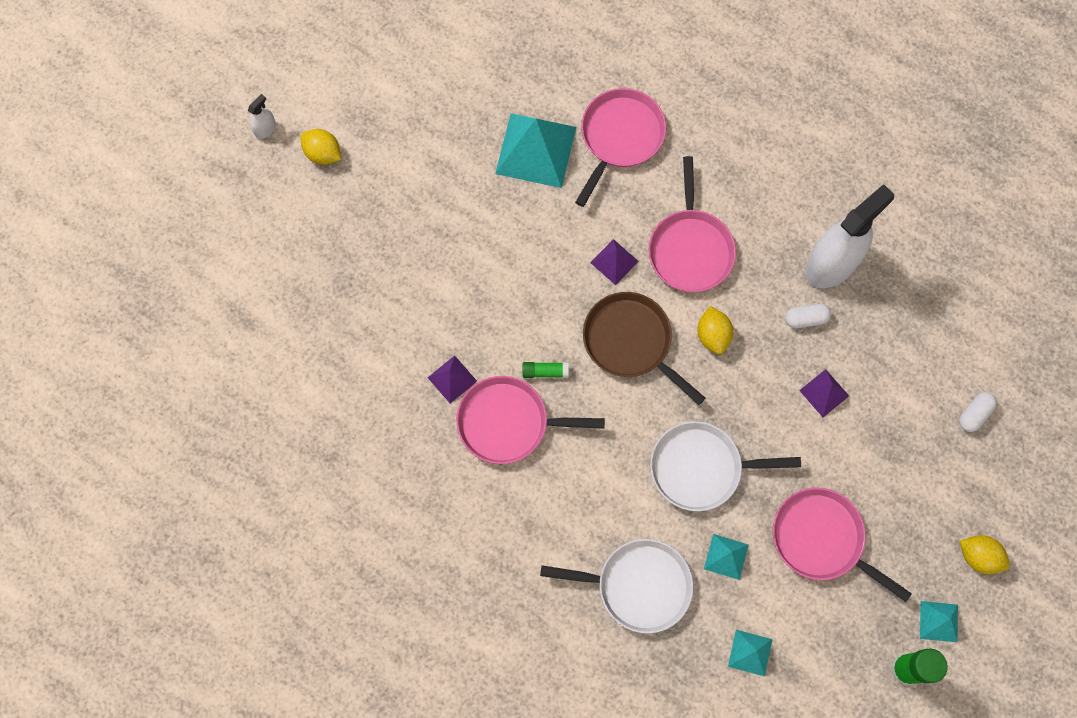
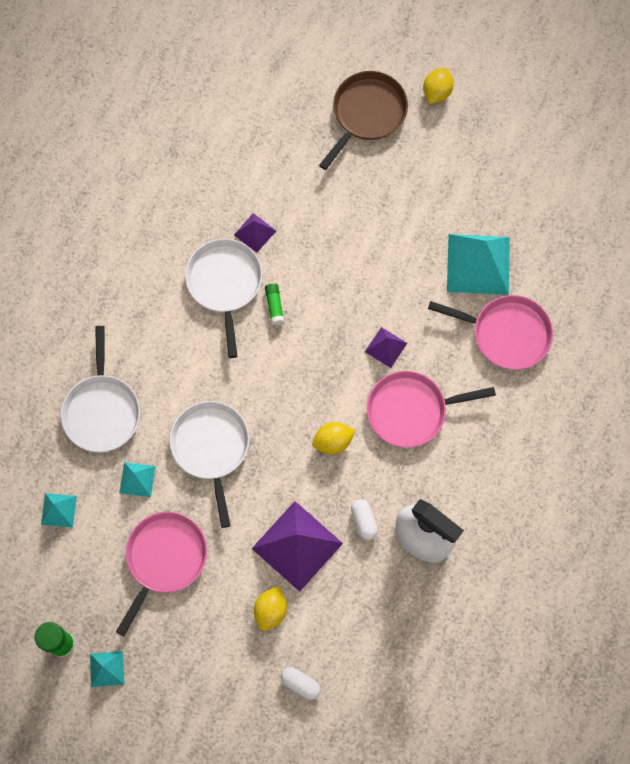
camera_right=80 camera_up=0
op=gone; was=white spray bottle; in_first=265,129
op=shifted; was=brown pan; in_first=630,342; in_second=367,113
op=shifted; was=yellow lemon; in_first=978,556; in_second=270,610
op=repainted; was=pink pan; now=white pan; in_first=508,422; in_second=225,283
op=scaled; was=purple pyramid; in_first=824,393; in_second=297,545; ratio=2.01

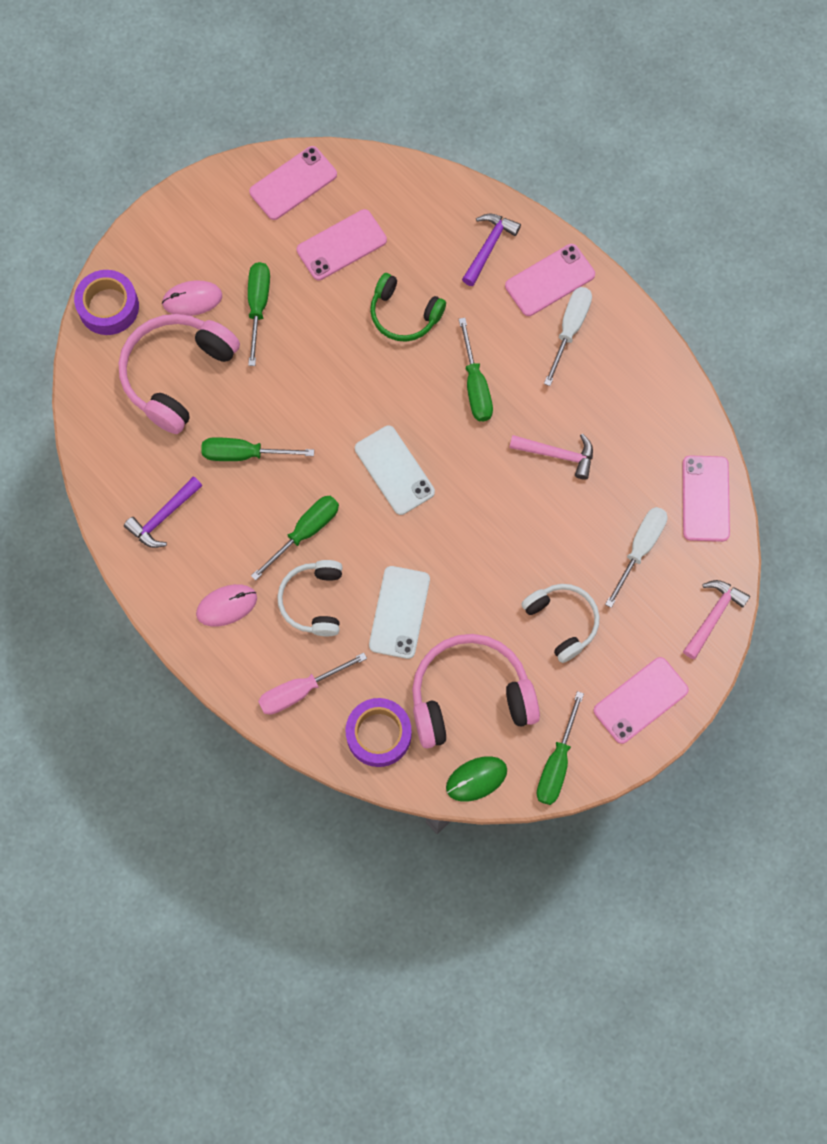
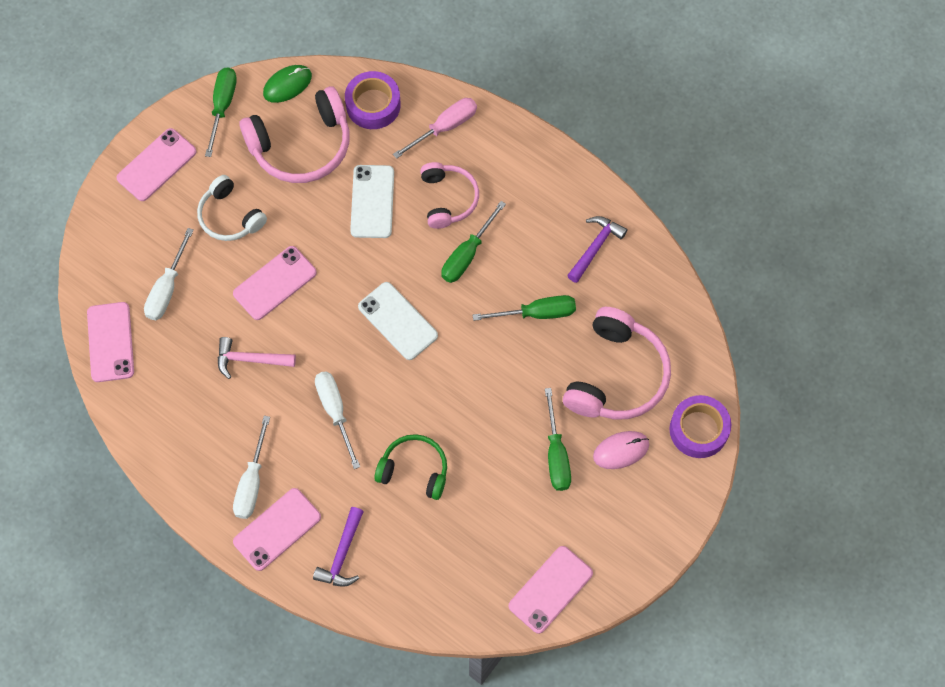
camera_right=170 camera_up=-5
op=gone; was=pink mouse; in_first=226,606
op=gone; was=pink hammer; in_first=713,616
op=shifted; was=pink phone; in_first=341,245; in_second=275,283
op=repainted; was=white headphones; now=pink headphones; in_first=313,601; in_second=448,199
op=repainted; was=green screwdriver; now=white screwdriver; in_first=475,385; in_second=335,411

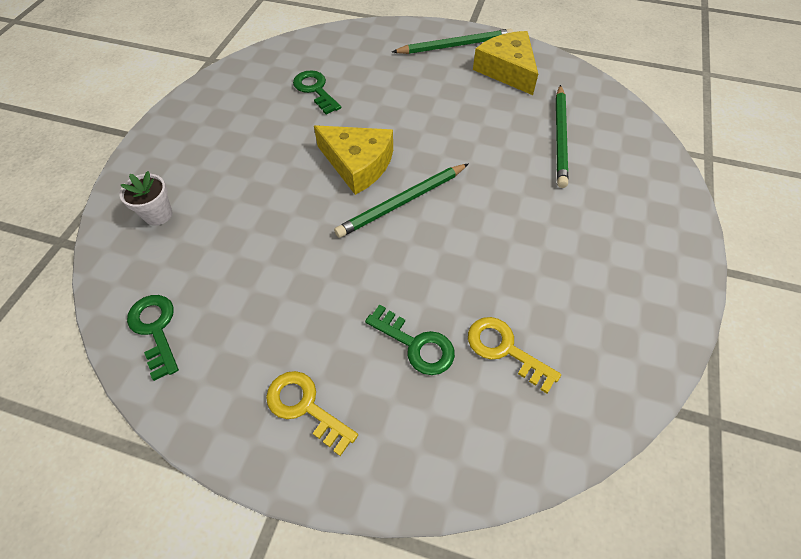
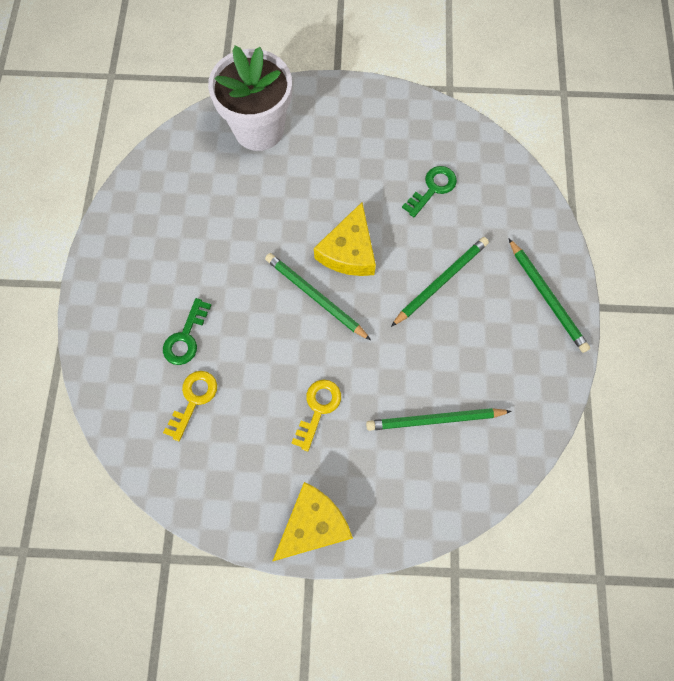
camera_right=75 camera_up=15
op=gone; was=green key; in_first=155,329
op=new; now=green pencil; in_second=440,281
op=shifted; was=yellow key; in_first=305,406; in_second=318,409
op=shifted; was=yellow cheese; in_first=507,70; in_second=313,524
op=scaled; was=white flower pot; in_first=158,214; in_second=259,129; ratio=2.36

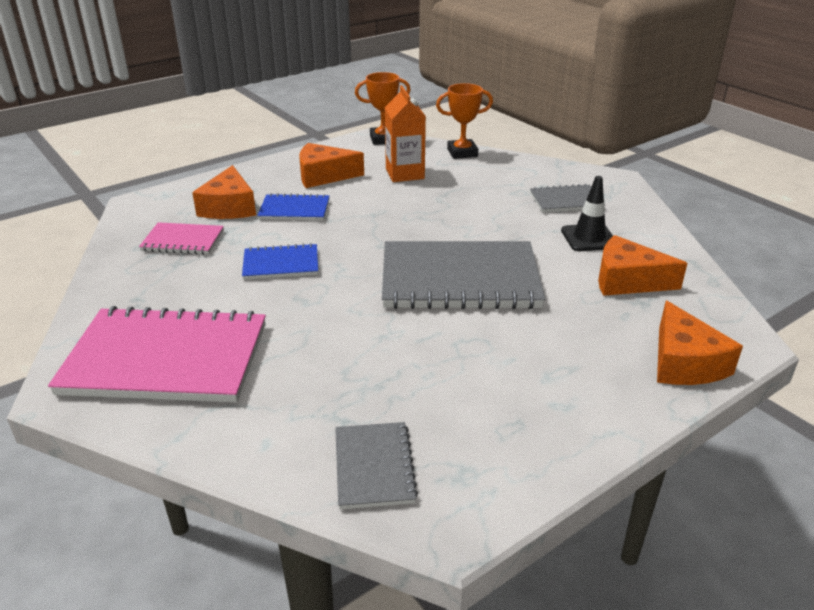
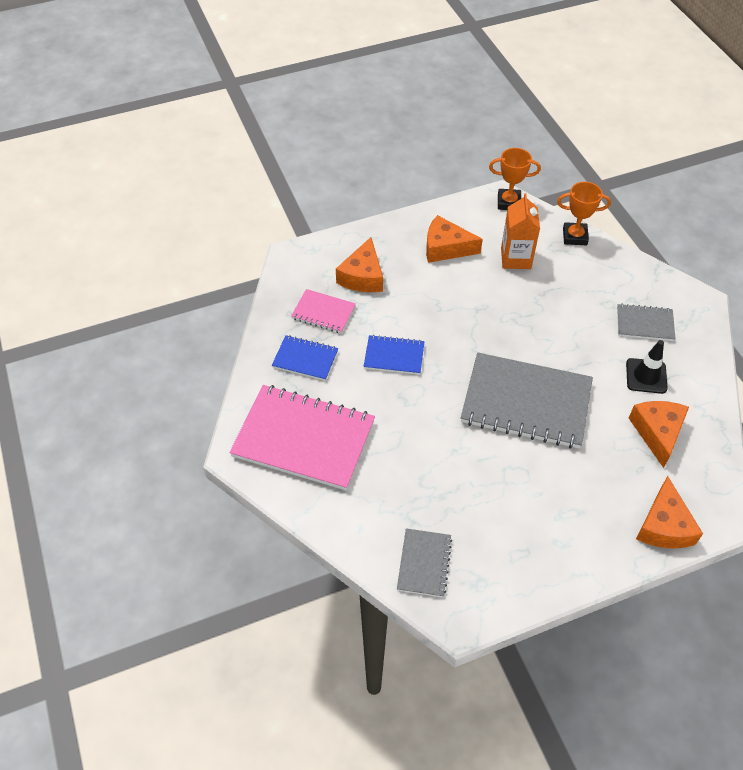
camera_right=15 camera_up=20
op=shifted; was=blue notebook; in_first=294,209; in_second=305,359
op=rotated; was=orange cheese; in_first=627,280; in_second=657,432; clockwise=60

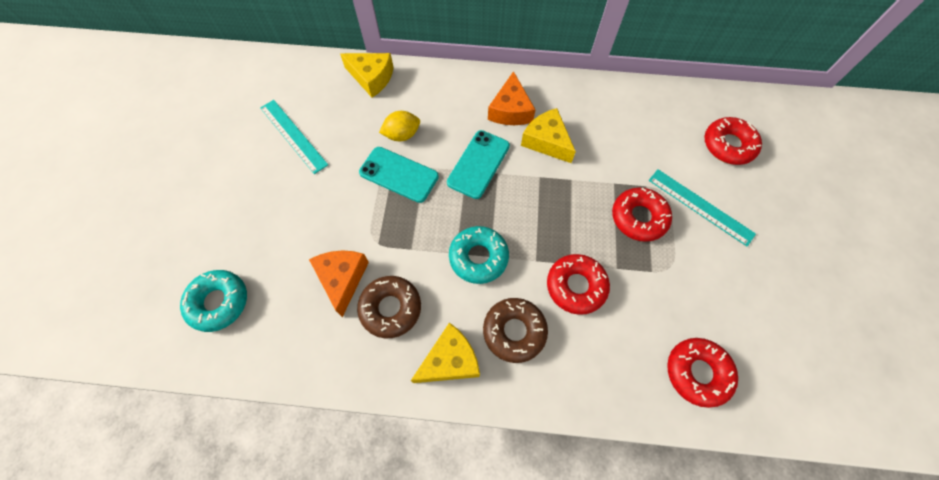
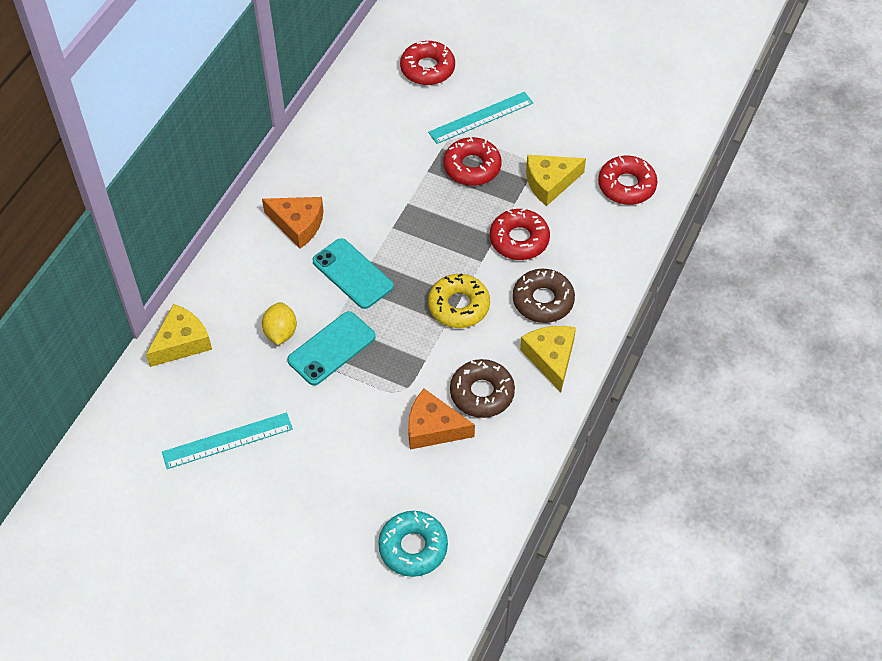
camera_right=-70 camera_up=-10
op=shifted; was=yellow cheese; in_first=546,141; in_second=550,183
op=repainted; was=turquoise donut; now=yellow donut; in_first=478,257; in_second=458,306

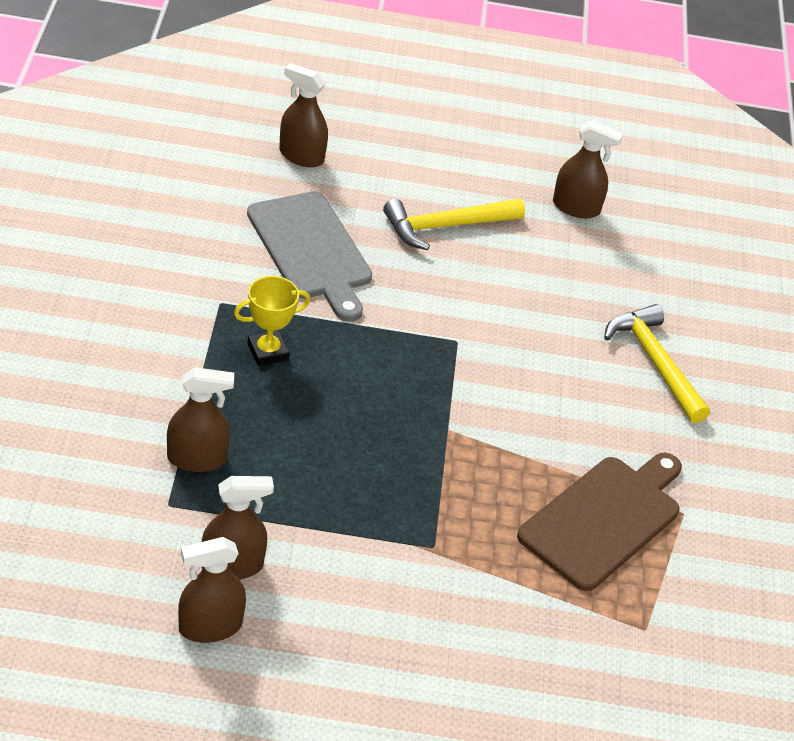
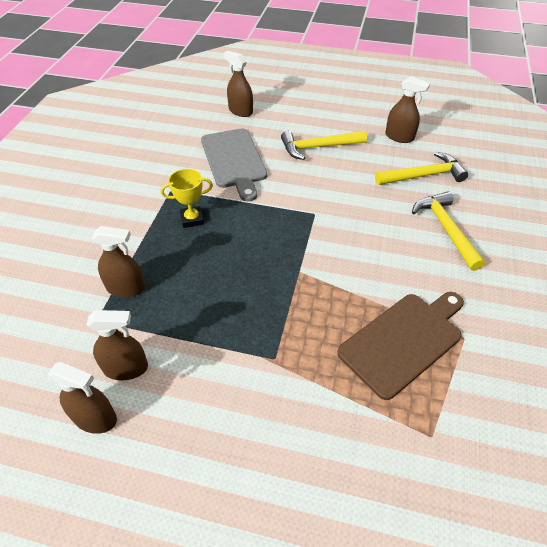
camera_right=15 camera_up=5
op=new; now=yellow hammer; in_second=423,175
op=rotated; was=brown spray bottle; in_first=210,626; in_second=95,418; clockwise=-150

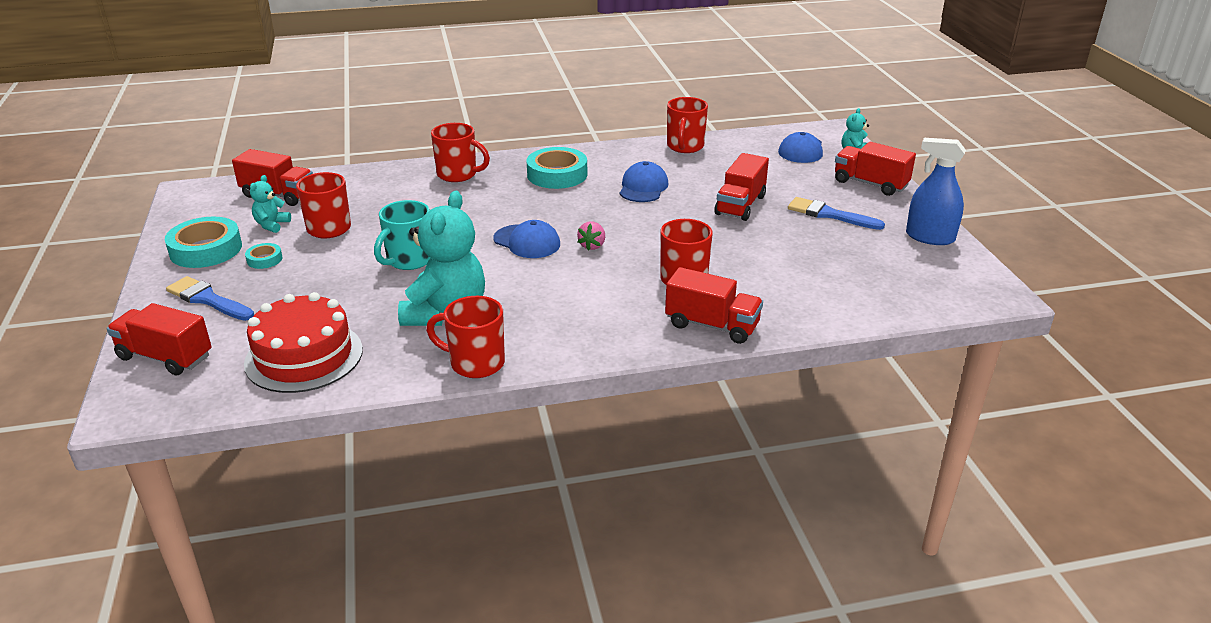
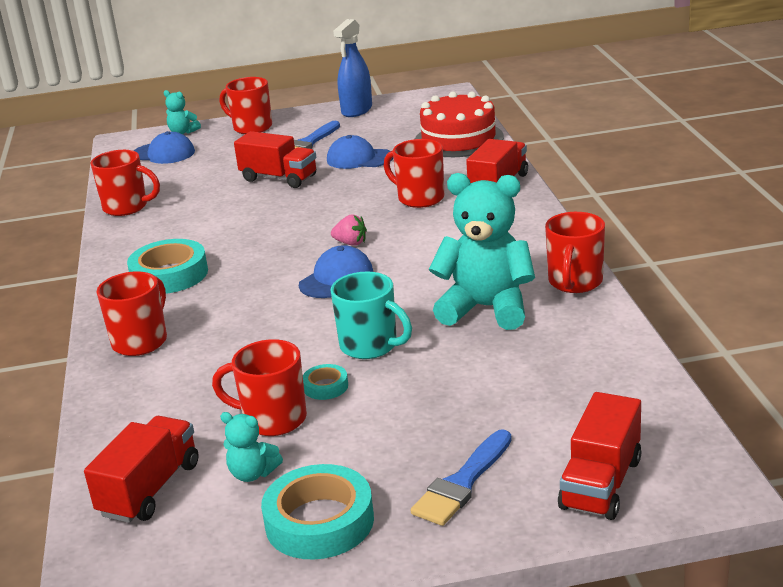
camera_right=-85 camera_up=-5
op=shifted; was=red cake; in_first=304,356; in_second=458,139
op=shifted; was=turquoise tape; in_first=264,259; in_second=325,386
op=shifted; was=blue cap; in_first=643,187; in_second=359,159
op=swapped; was=red truck; now=red mug; in_first=870,184; in_second=251,127

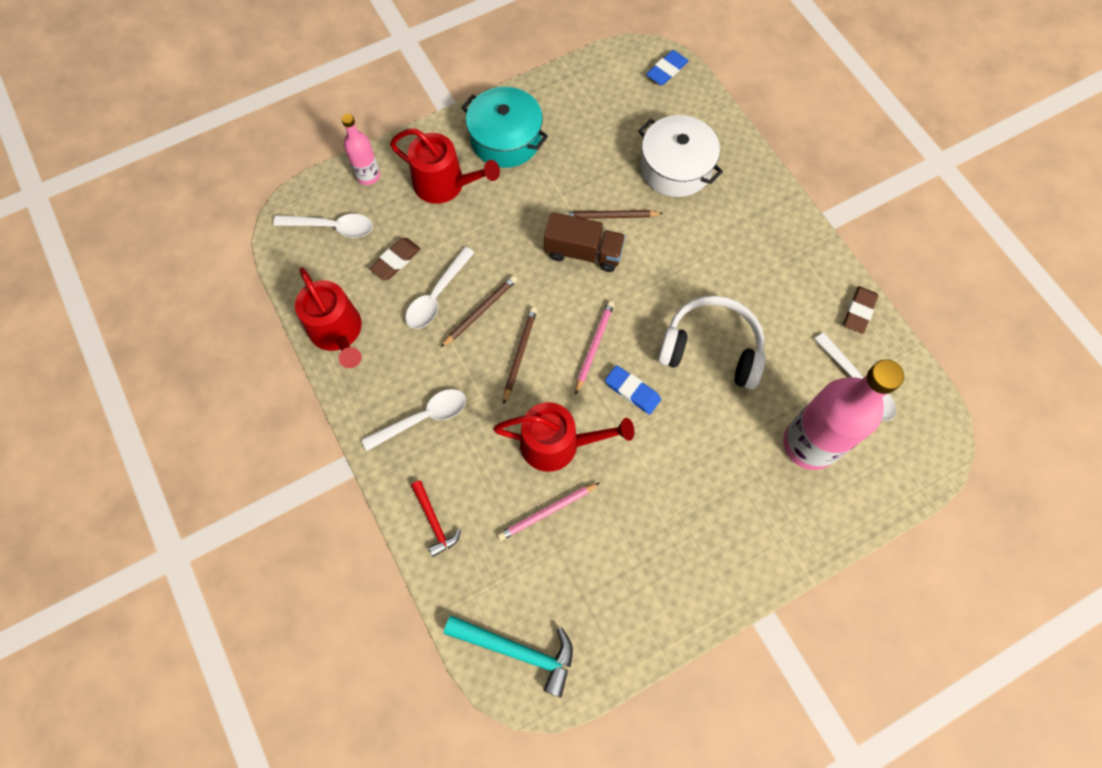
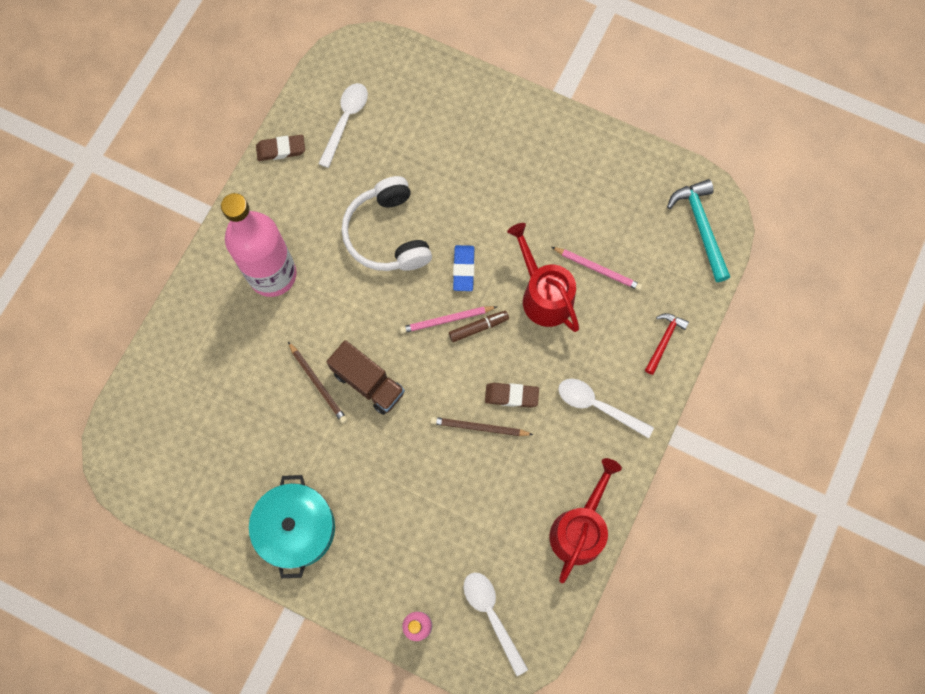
camera_right=-125 camera_up=5
op=gone; was=red watering can; in_first=444,184
op=gone; was=white spoon; in_first=437,295
op=gone; was=brown pencil; in_first=519,354
op=gone; was=white pot; in_first=675,167
op=gone; was=blue eraser; in_first=666,70
op=new; now=brown marker; in_second=478,327
op=shifted; was=brown eraser; in_first=396,261; in_second=511,396
op=shifted; was=pink bottle; in_first=809,444; in_second=272,275
op=rotated; was=brown truck; in_first=583,252; in_second=368,383; clockwise=150

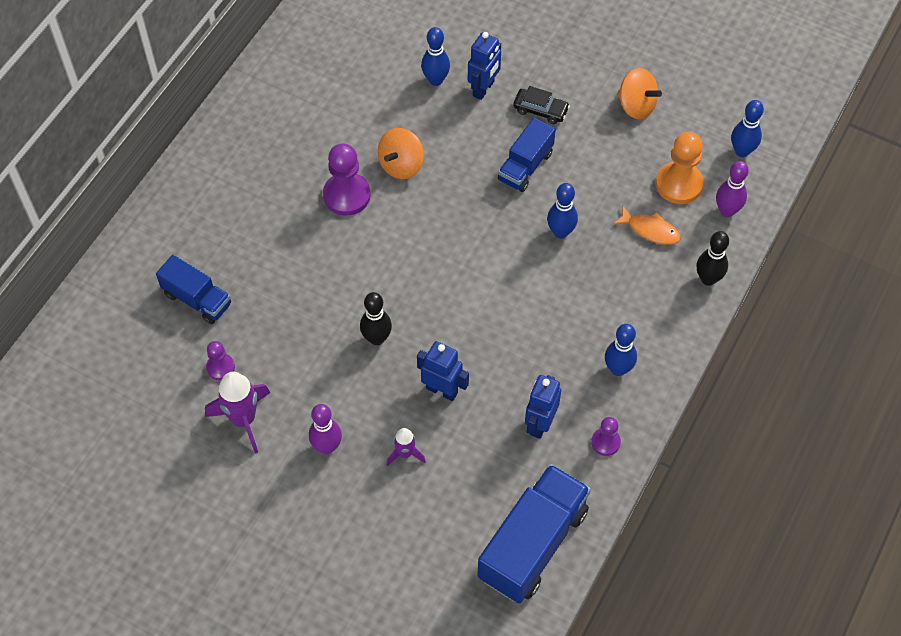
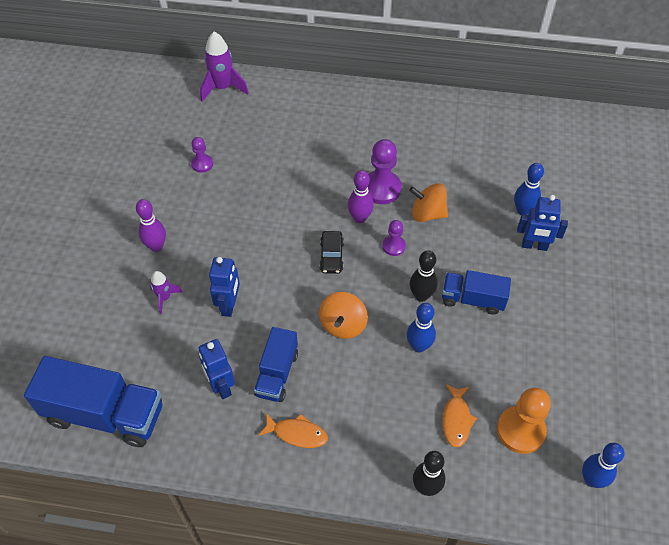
camera_right=70 camera_up=-5
op=shifted; was=blue truck; in_first=197,299; in_second=277,373
op=shifted; was=purple rocket; in_first=243,419; in_second=223,88
op=shifted; was=black bowling pin; in_first=376,338; in_second=421,296
op=shifted; was=black car; in_first=540,110; in_second=331,256
op=shifted; was=purple pawn; in_first=605,442; in_second=393,246
op=shifted; was=orange spinning top; in_first=636,105; in_second=343,325
op=shifted; was=purple bowling pin; in_first=727,210; in_second=359,218
op=swapped; was=blue bowling pin; now=orange fish; in_first=618,369; in_second=297,433
op=rotated; was=blue robot; in_first=540,424; in_second=221,386; clockwise=-120

